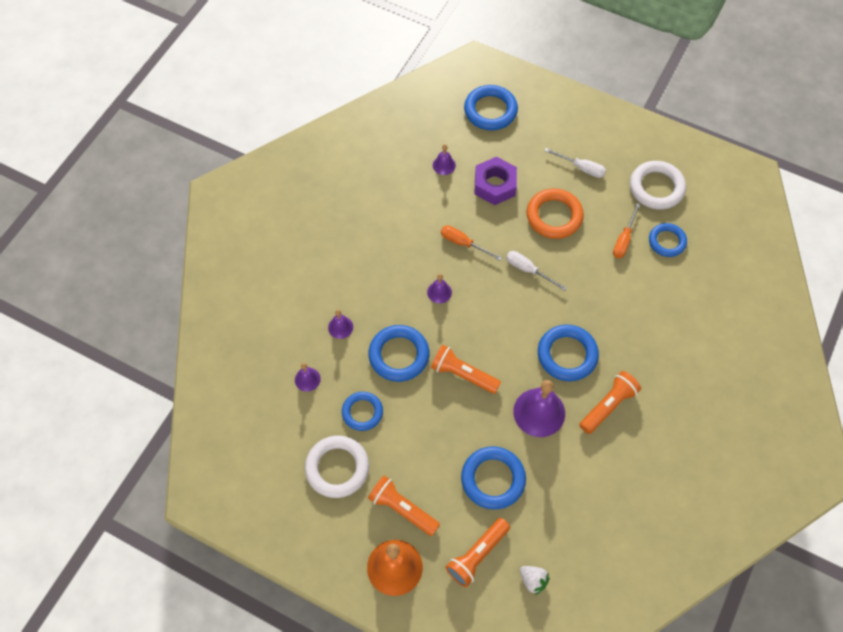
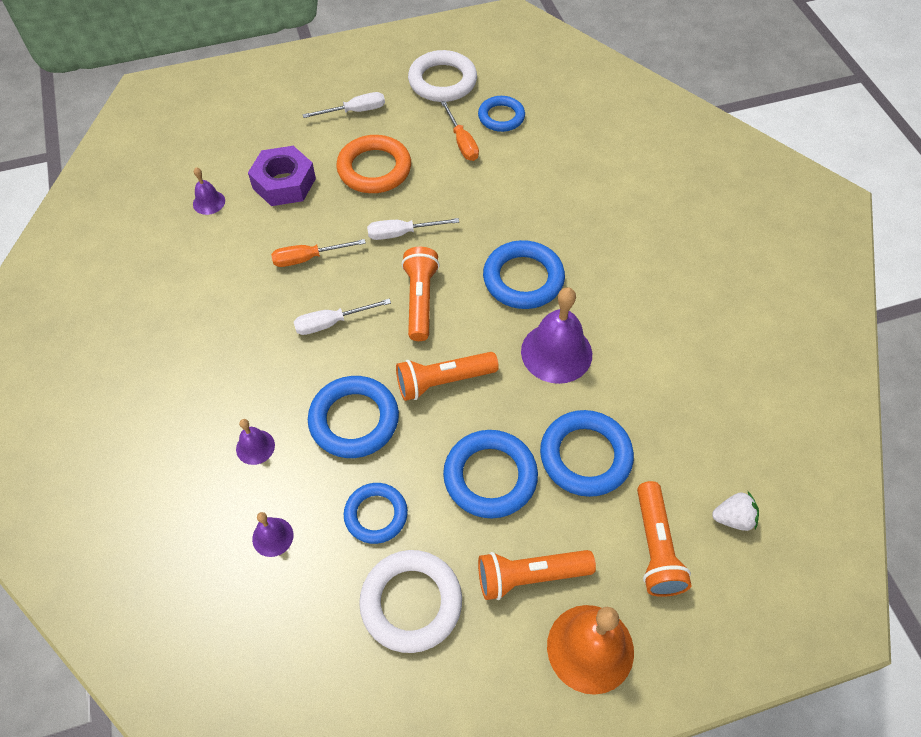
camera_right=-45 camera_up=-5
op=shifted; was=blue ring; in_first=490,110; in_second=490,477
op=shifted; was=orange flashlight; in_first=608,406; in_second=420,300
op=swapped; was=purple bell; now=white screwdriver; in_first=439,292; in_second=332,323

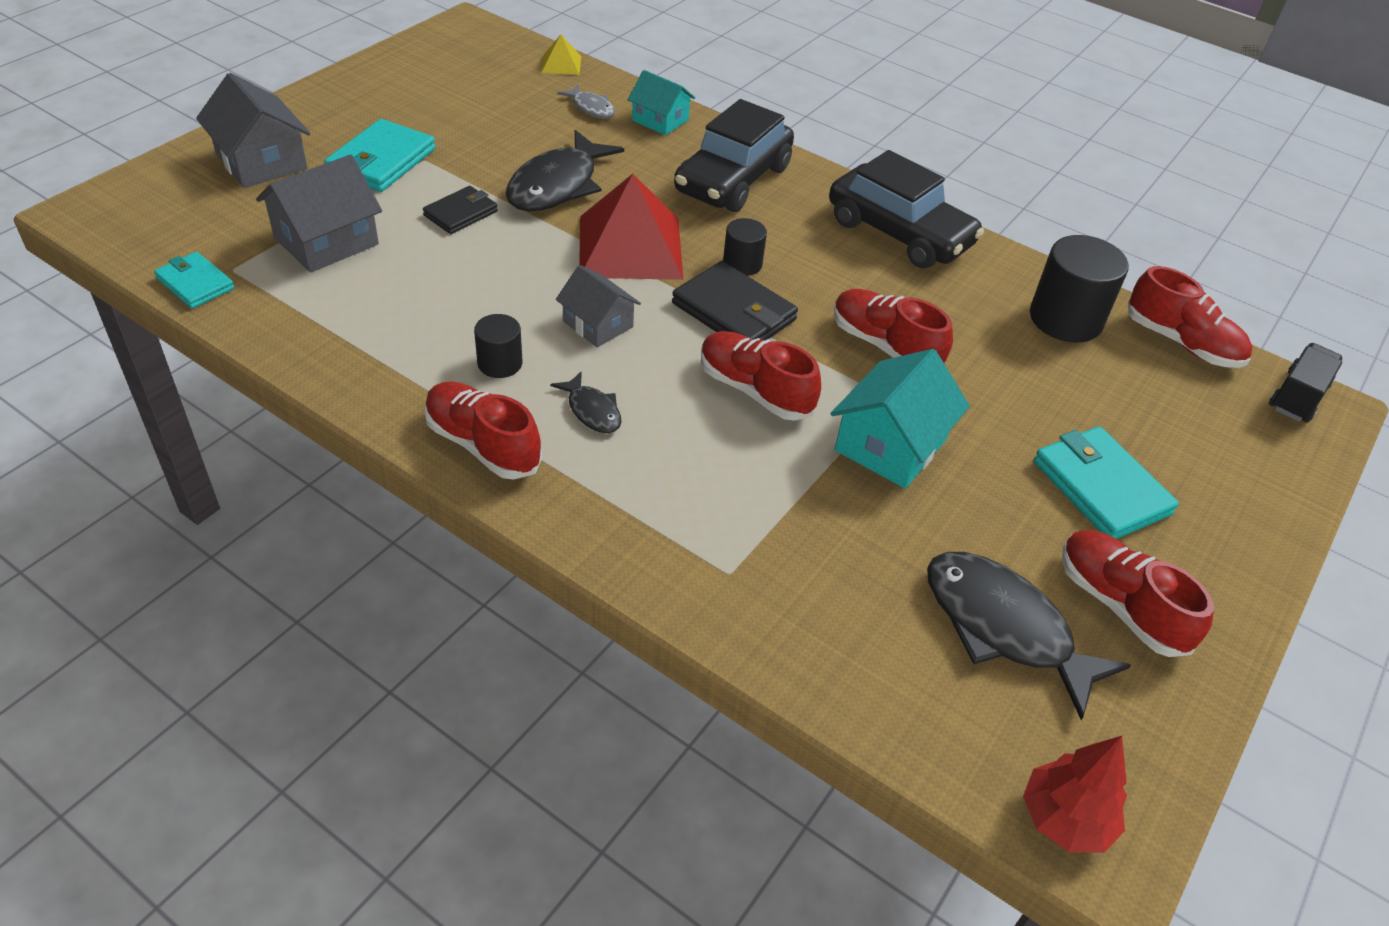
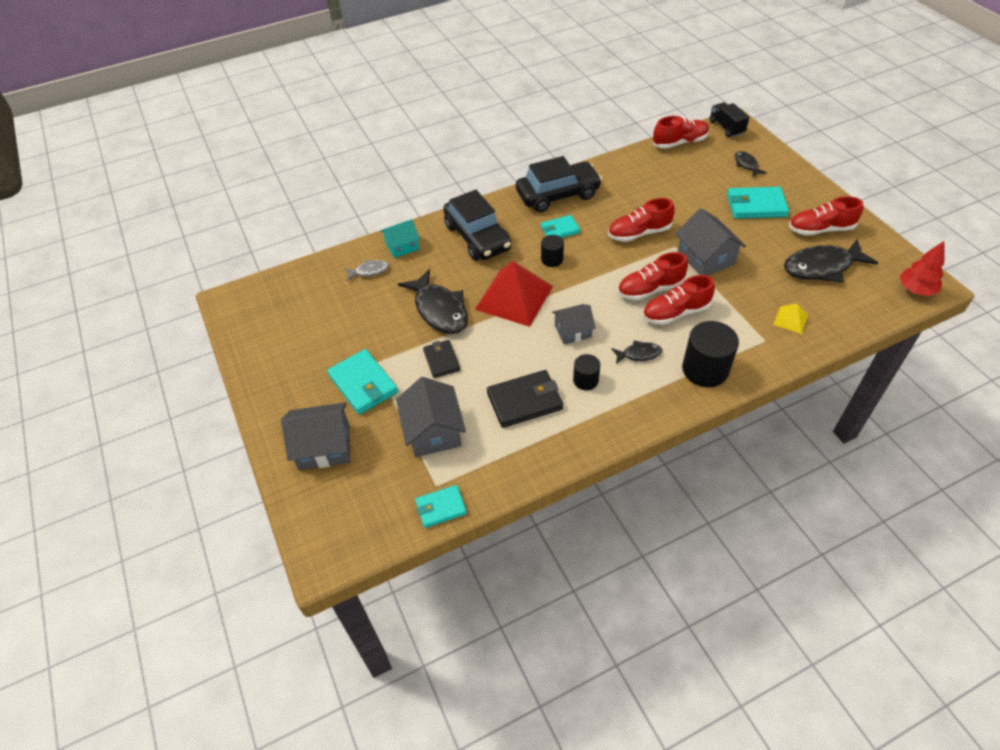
camera_right=-55 camera_up=5
op=new; now=turquoise wallet; in_second=560,230
op=new; now=black fish; in_second=746,165
op=shifted; was=red shoe; in_first=482,444; in_second=675,313
op=shifted; was=yellow pyramid; in_first=561,64; in_second=790,319
op=shifted; was=black wallet; in_first=734,312; in_second=524,401
op=shifted; was=black cylinder; in_first=1065,319; in_second=705,369
op=repainted; was=turquoise house; now=grey house; in_first=890,445; in_second=706,258

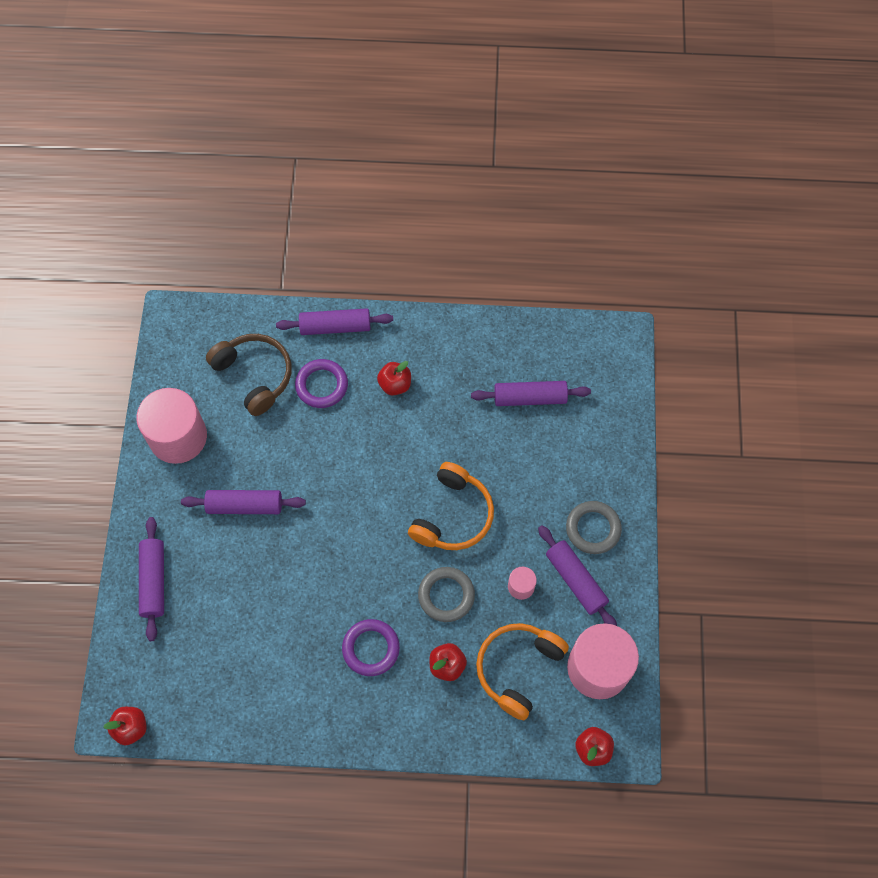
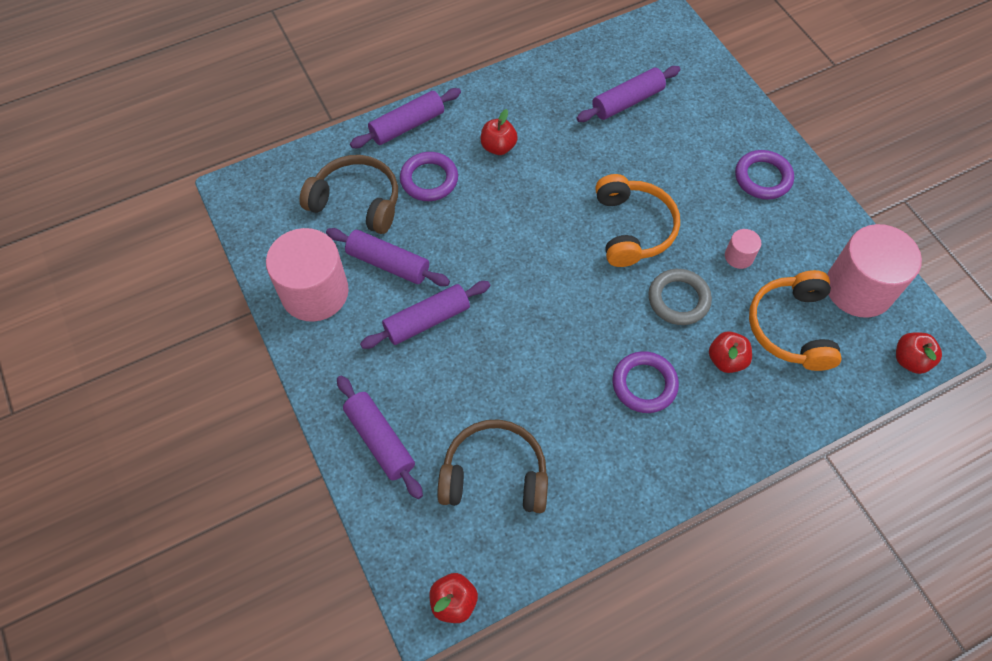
camera_right=-30 camera_up=-5
op=new; now=brown headphones; in_second=494,474
op=shifted; was=purple rolling pin; in_first=576,580; in_second=388,263
op=repainted; was=grey ring; now=purple ring; in_first=593,529; in_second=762,178

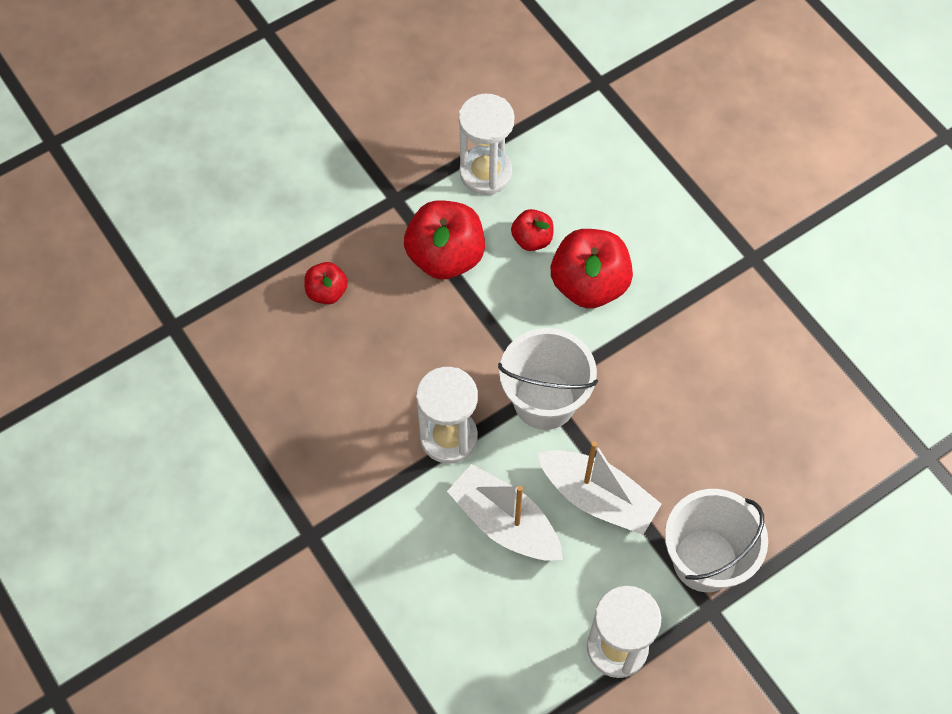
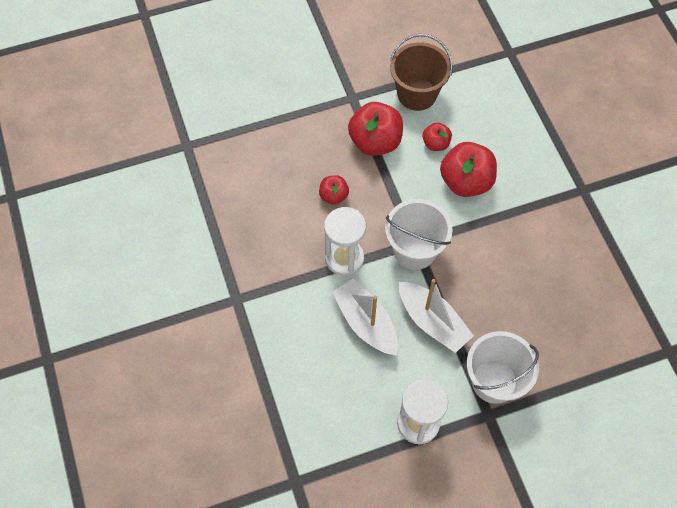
camera_right=15 camera_up=0
op=shifted; was=red apple; in_first=327,292; in_second=333,196
op=swapped; was=white hourglass; now=brown bucket; in_first=485,173; in_second=417,94

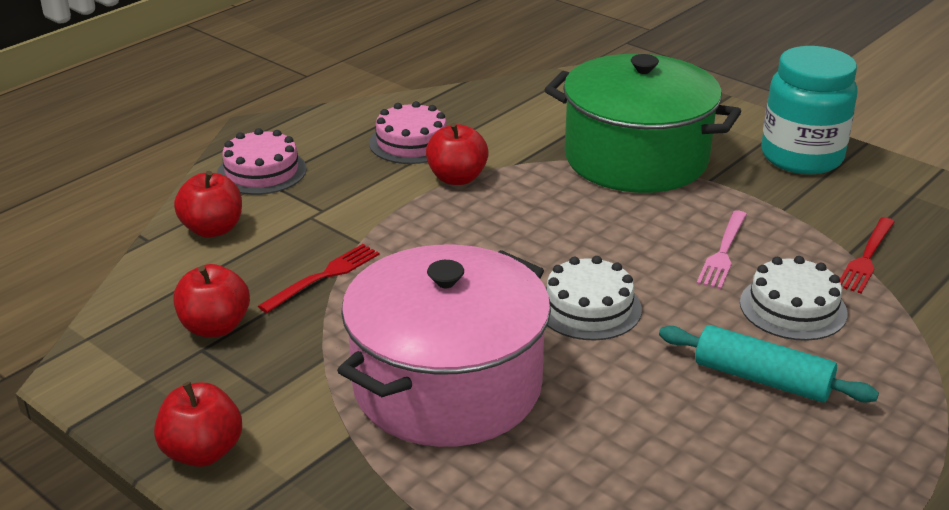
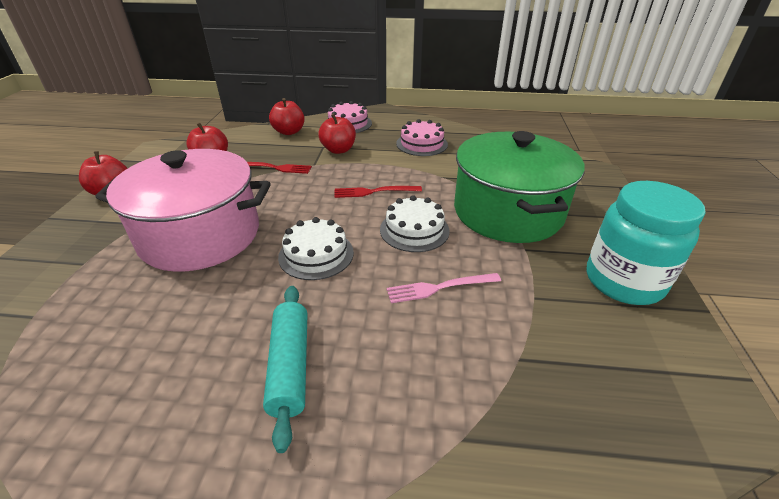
camera_right=55 camera_up=5
op=shifted; was=red apple; in_first=457,178; in_second=338,150
op=shifted; was=white cake; in_first=793,308; in_second=414,230
op=shifted; was=red fork; in_first=866,258; in_second=373,192

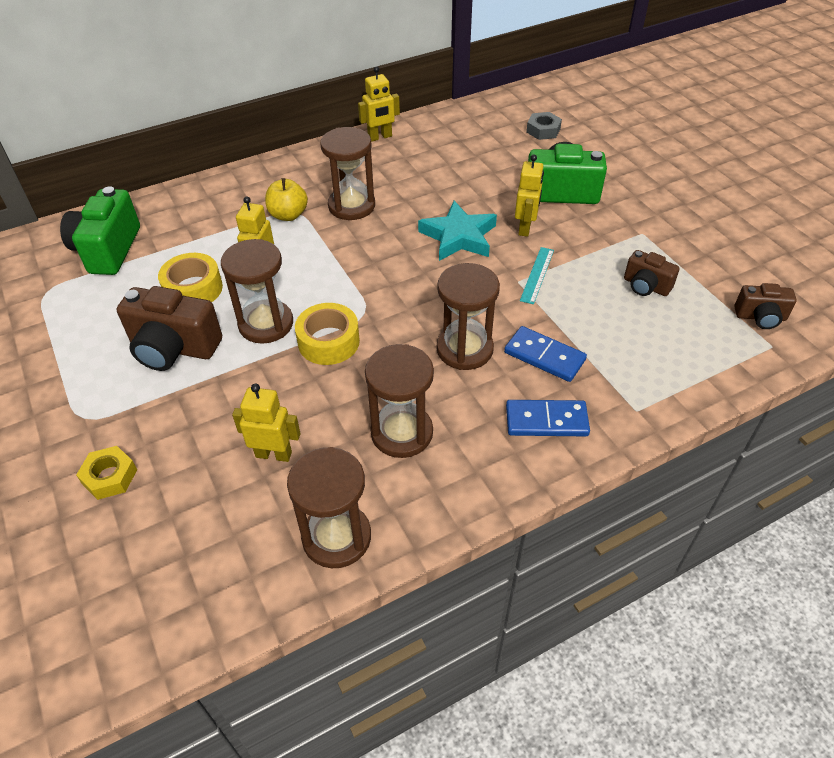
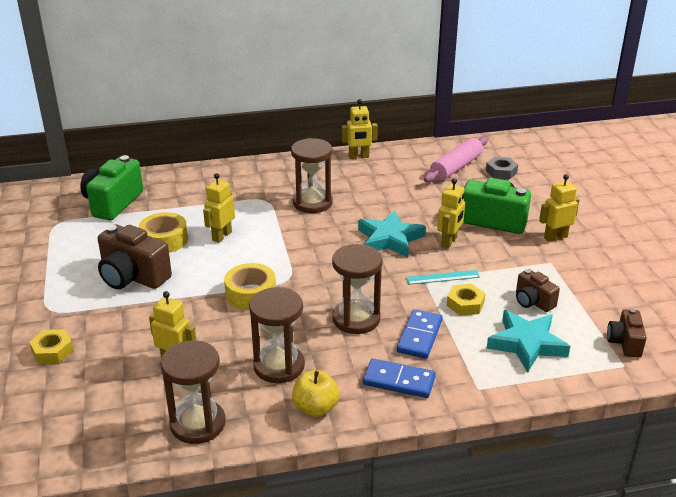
camera_right=15 camera_up=-15
op=gone; was=brown hourglass; in_first=266,324
op=new; now=pink rolling pin; in_second=456,167
op=new; now=yellow nut; in_second=465,304
op=new; now=turquoise star; in_second=526,344
op=new; now=yellow robot; in_second=555,237
op=shifted; was=yellow apple; in_first=288,215; in_second=315,408
op=rotated; was=blue domino; in_first=544,356; in_second=419,336; clockwise=60
op=rotated; was=turquoise ruler; in_first=537,275; in_second=442,277; clockwise=45
op=rotated; was=brown camera; in_first=760,317; in_second=624,343; clockwise=75

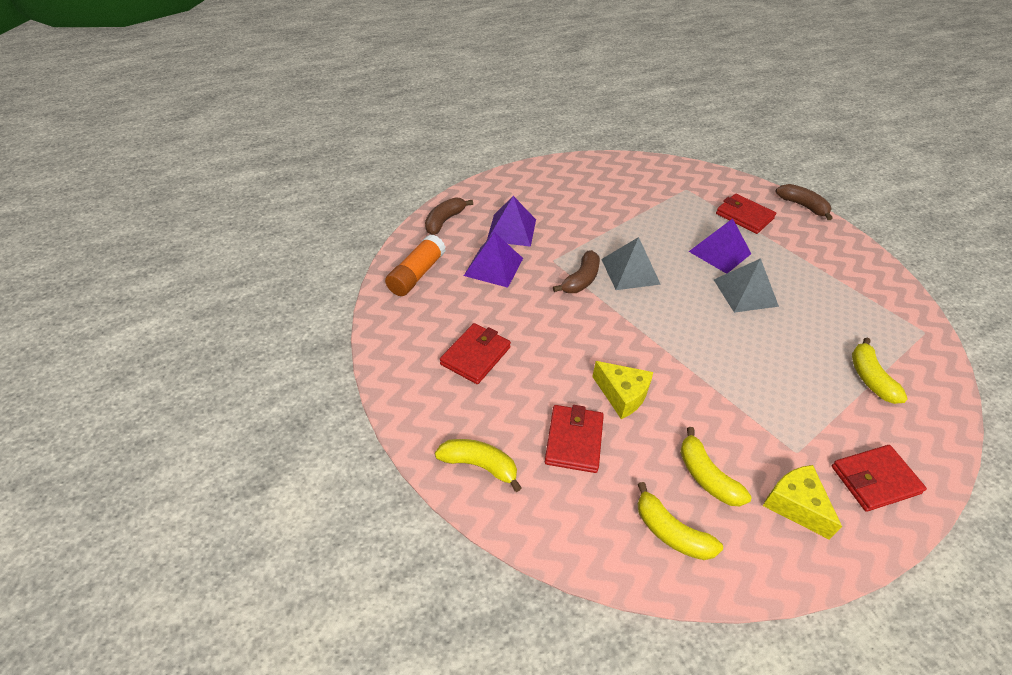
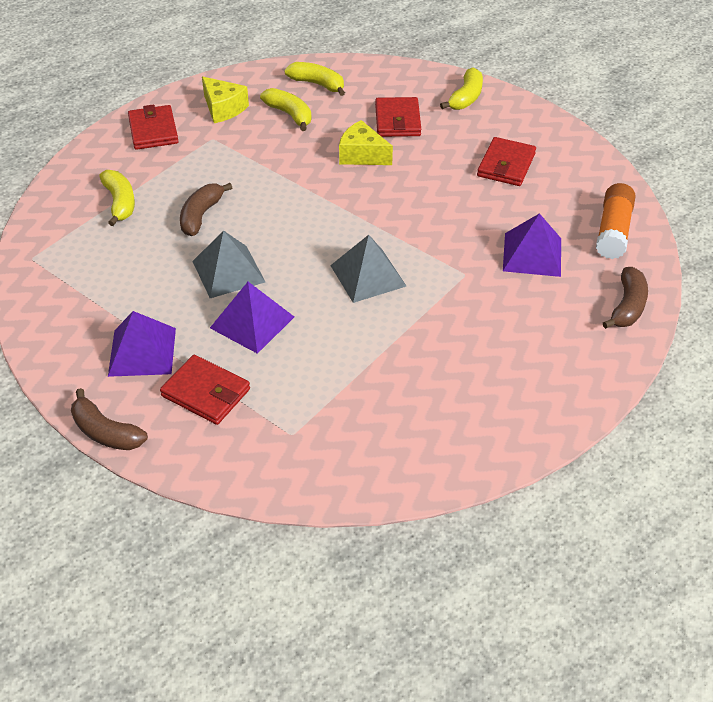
camera_right=170 camera_up=0
op=shifted; was=purple pyramid; in_first=511,230; in_second=142,351
op=shifted; was=brown banana; in_first=581,280; in_second=201,215
op=rotated; was=yellow banana; in_first=479,465; in_second=466,97; clockwise=-75
op=rotated; was=red wallet; in_first=875,480; in_second=153,130; clockwise=-75

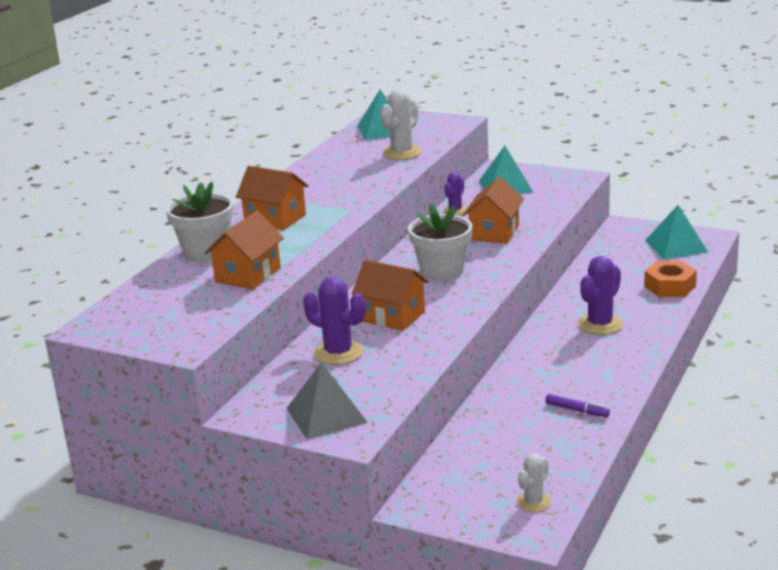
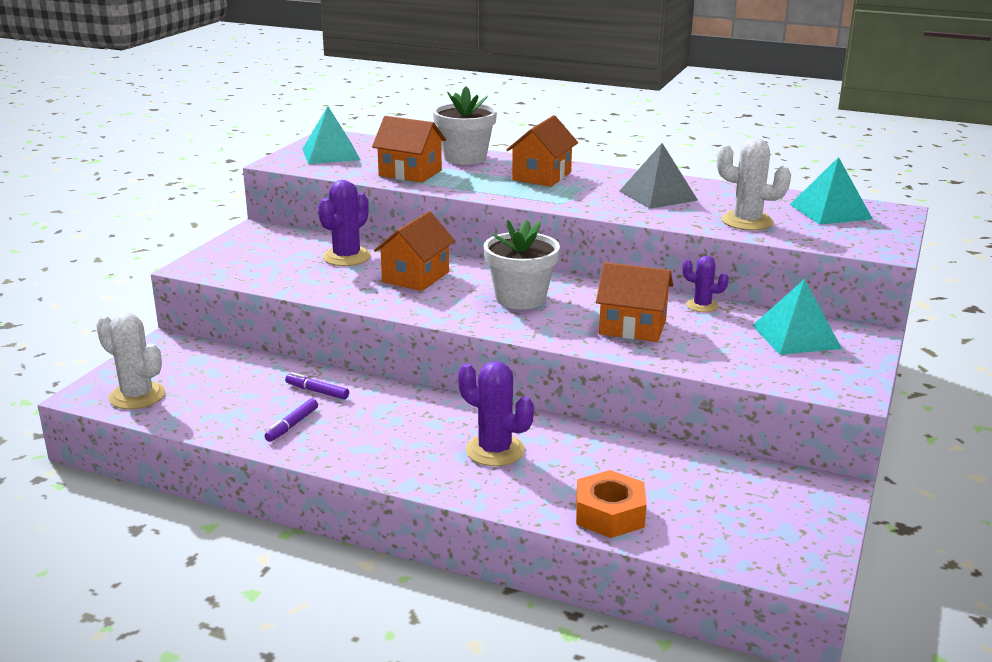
camera_right=85 camera_up=0
op=new; now=purple marker; in_second=317,391
op=shifted; was=grey pyramid; in_first=326,415; in_second=658,195
op=shifted; was=turquoise pyramid; in_first=676,246; in_second=331,154
op=scaled; was=white cactus; in_first=534,502; in_second=137,396; ratio=1.65

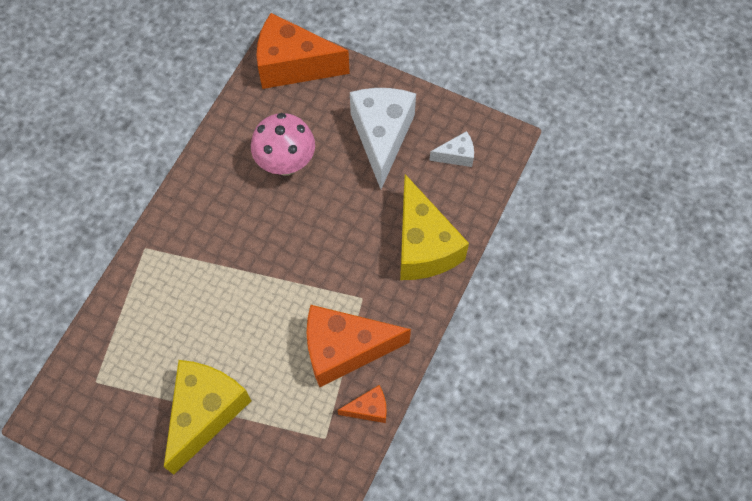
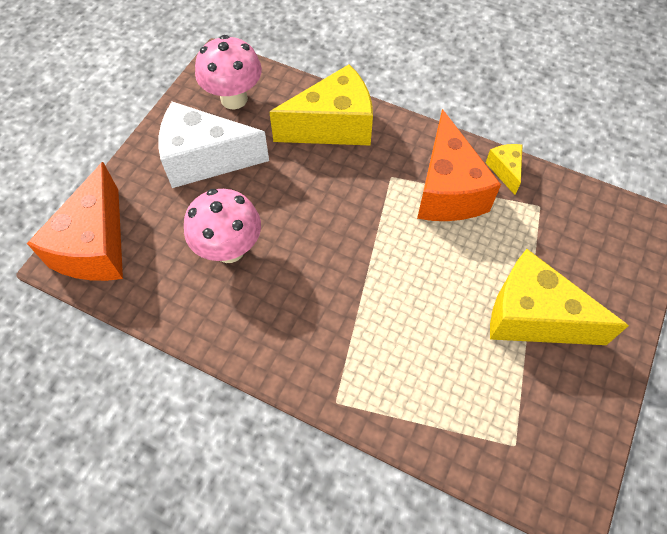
camera_right=-90 camera_up=-5
op=swapped; was=white cheese; now=pink mushroom; in_first=456,155; in_second=234,99
op=repainted; was=orange cheese; now=yellow cheese; in_first=368,409; in_second=505,170

